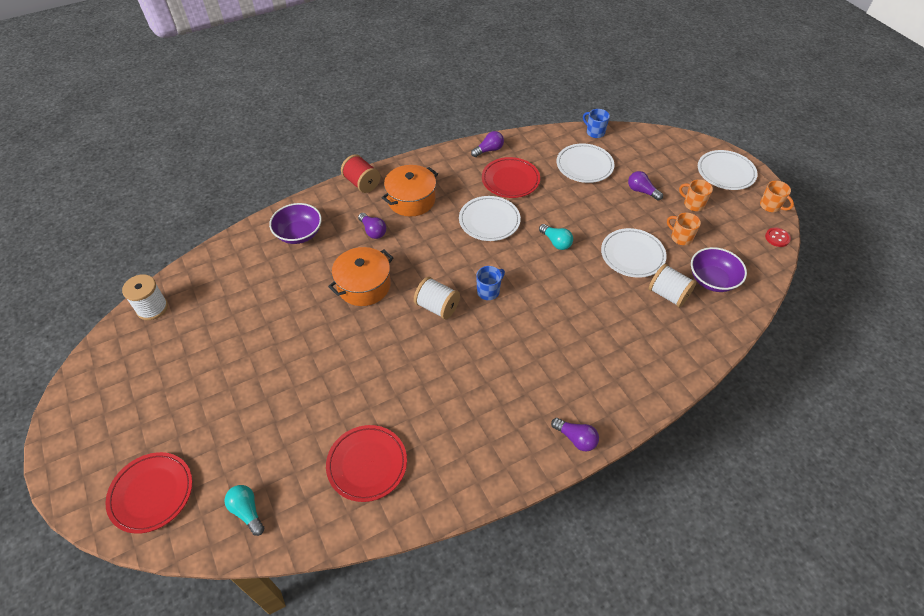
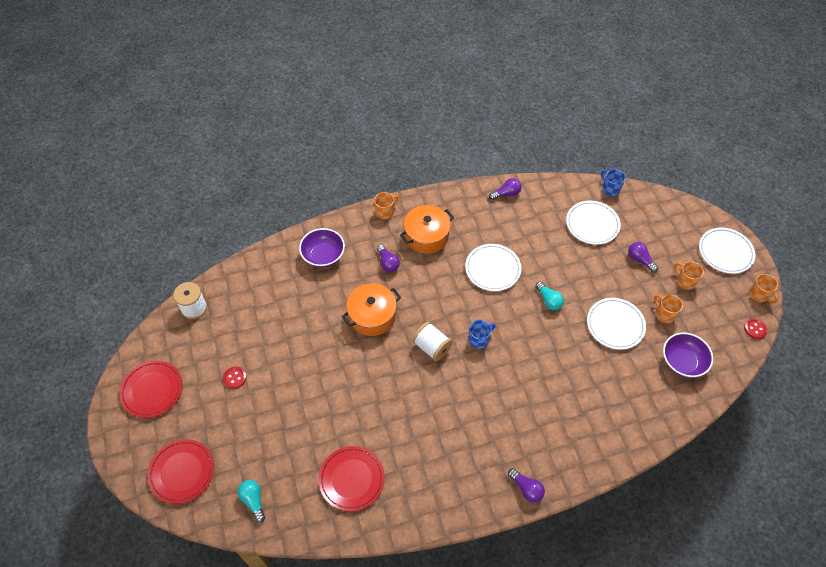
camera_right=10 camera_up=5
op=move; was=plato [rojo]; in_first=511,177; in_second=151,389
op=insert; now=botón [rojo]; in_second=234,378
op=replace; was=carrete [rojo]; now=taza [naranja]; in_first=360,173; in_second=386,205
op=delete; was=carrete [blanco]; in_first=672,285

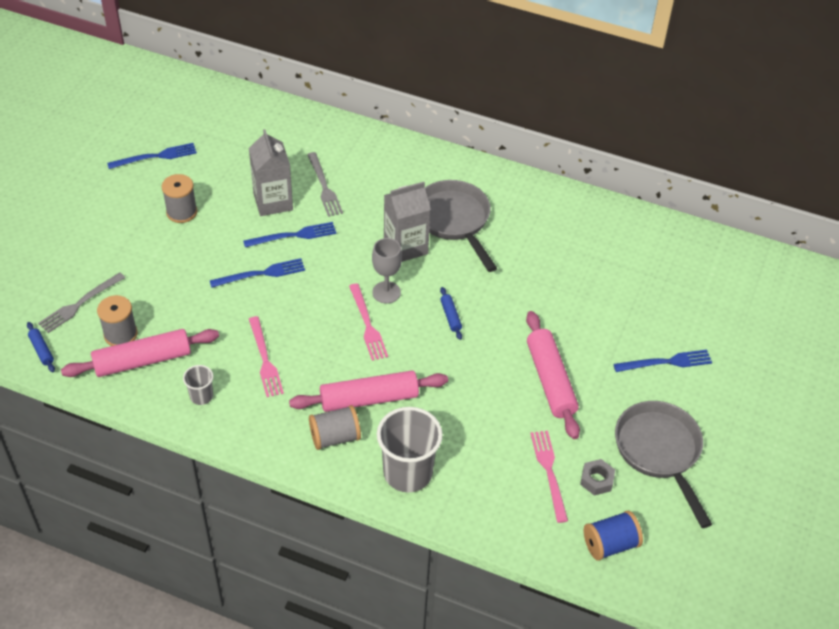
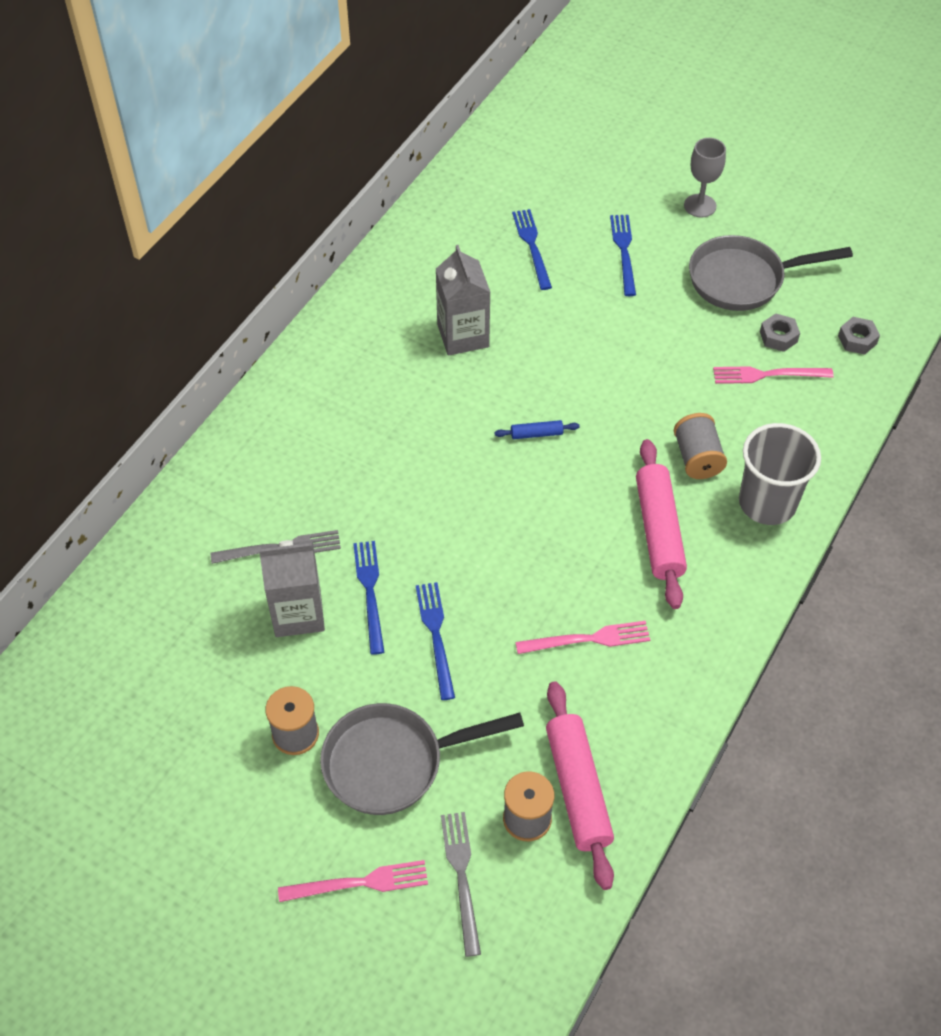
camera_right=-80 camera_up=5
op=move; was=tenedor [rosa]; in_first=368,322; in_second=353,881
op=move; was=sartén [gris]; in_first=461,226; in_second=422,759
op=move; was=cartón de leche [gris]; in_first=407,222; in_second=463,300
op=rotate; was=tenedor [gris]; in_first=81,302; in_second=461,884; clockwise=-150
op=move; was=tenedor [azul]; in_first=152,156; in_second=532,249
op=move; was=carrete [gris]; in_first=335,427; in_second=700,446
op=move; was=copa [gris]; in_first=387,271; in_second=705,178
op=replace; was=carrete [azul]; now=tuerca [gris]; in_first=613,536; in_second=859,336
op=delete; was=rodillo [azul]; in_first=41,347
op=delete; was=vaso [gris]; in_first=198,385
op=delete; was=rodillo [rosa]; in_first=553,375

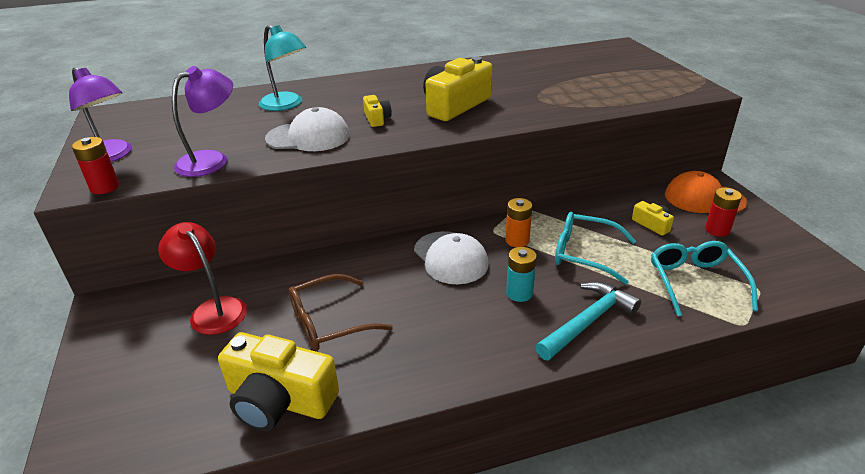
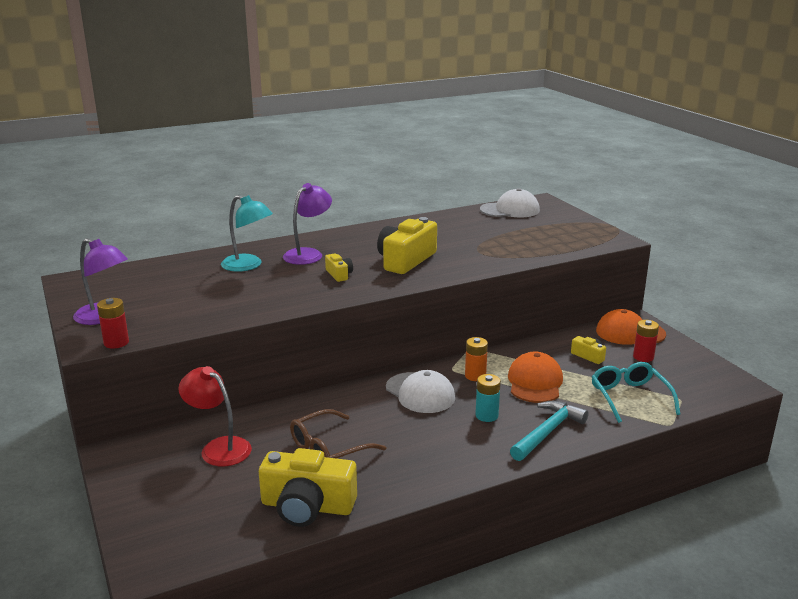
camera_right=-10 camera_up=-10
op=move; was=lámpara [morado]; in_first=202,121; in_second=307,224
op=move; was=gorra [blanco]; in_first=307,129; in_second=510,202
op=replace; was=gafas [turquesa]; now=gorra [naranja]; in_first=595,248; in_second=535,377

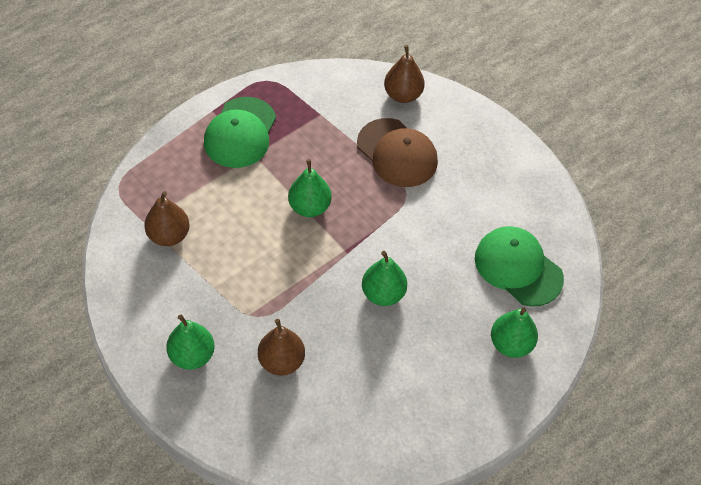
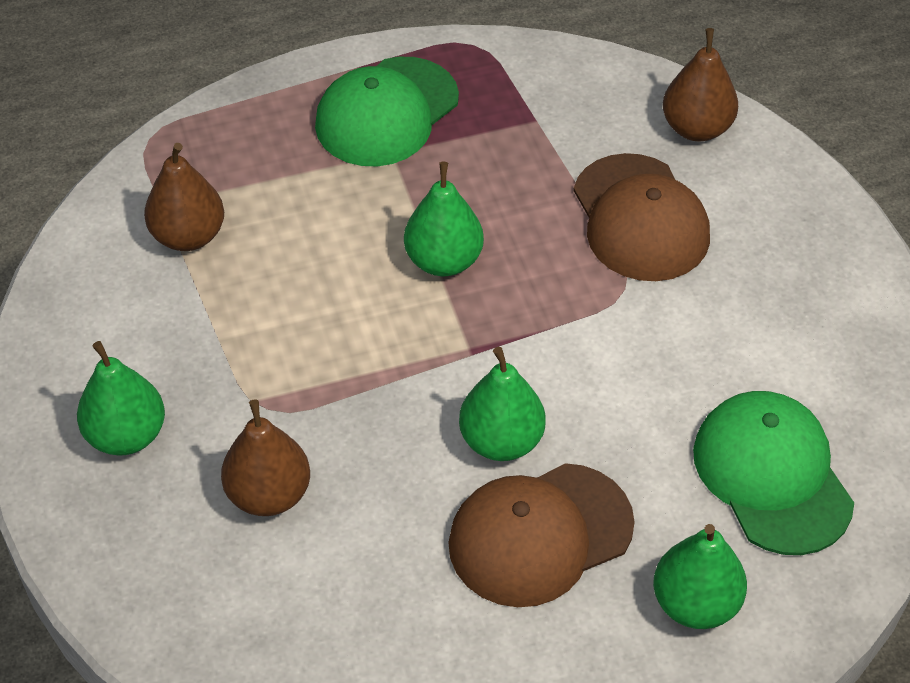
camera_right=25 camera_up=-5
op=insert; now=gorra [marrón]; in_second=541,535

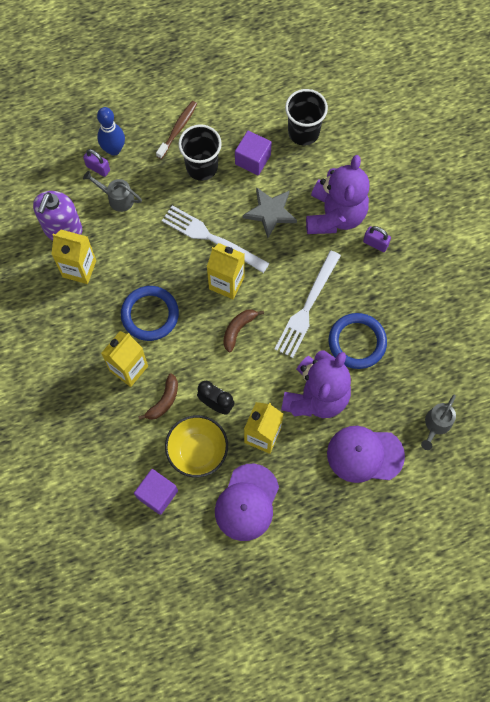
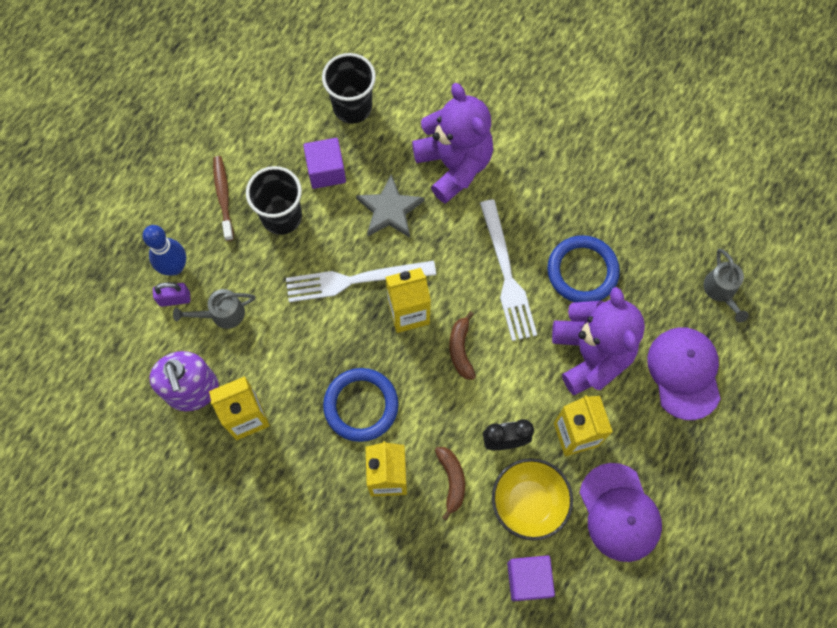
camera_right=-40 camera_up=0
op=rotate; was=gorra [morado]; in_first=366,454; in_second=683,373; clockwise=120
op=delete; was=candado [morado]; in_first=377,239

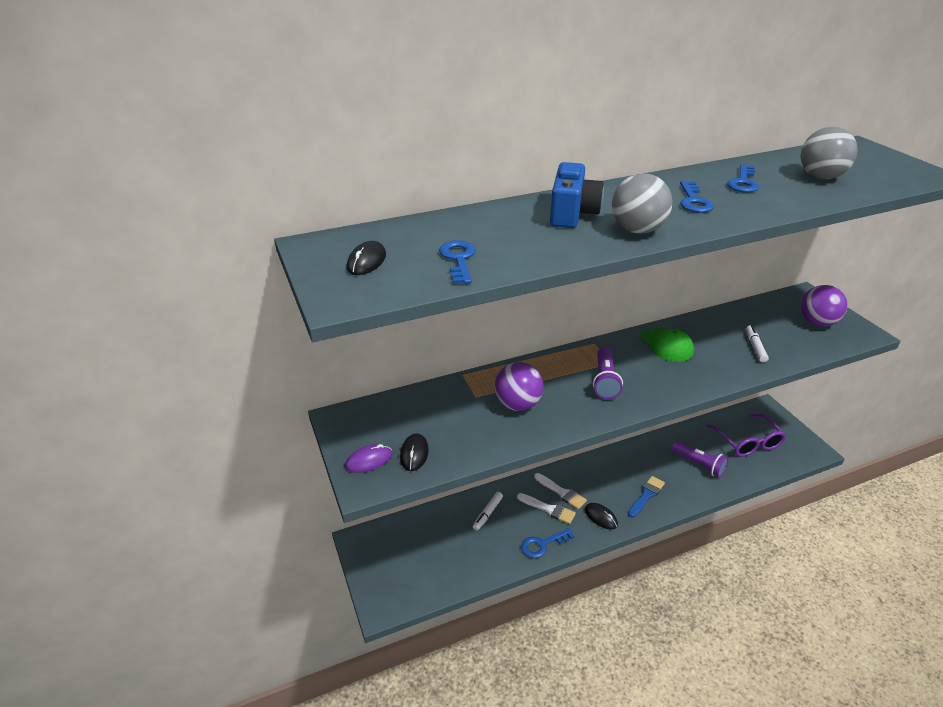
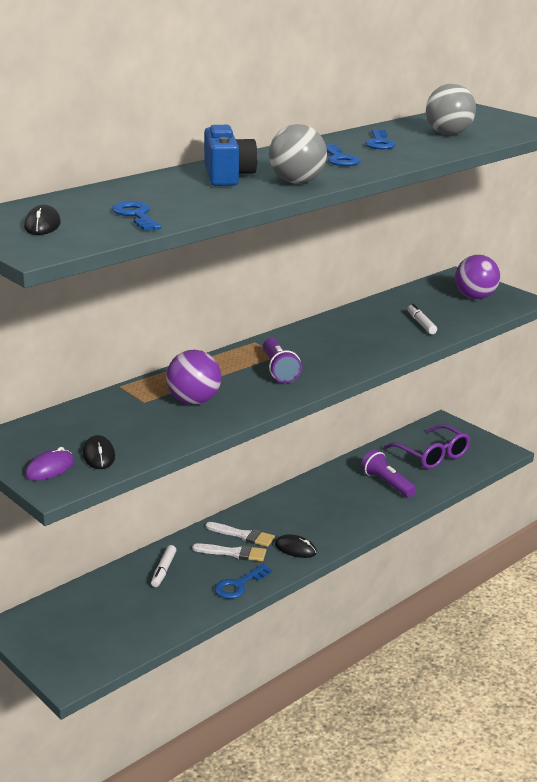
camera_right=-20 camera_up=-10
op=rotate; was=lámpara de mano [morado]; in_first=700,459; in_second=388,474; clockwise=-150
op=delete; was=pincel [azul]; in_first=646,497
op=delete; was=gorra [verde]; in_first=667,345

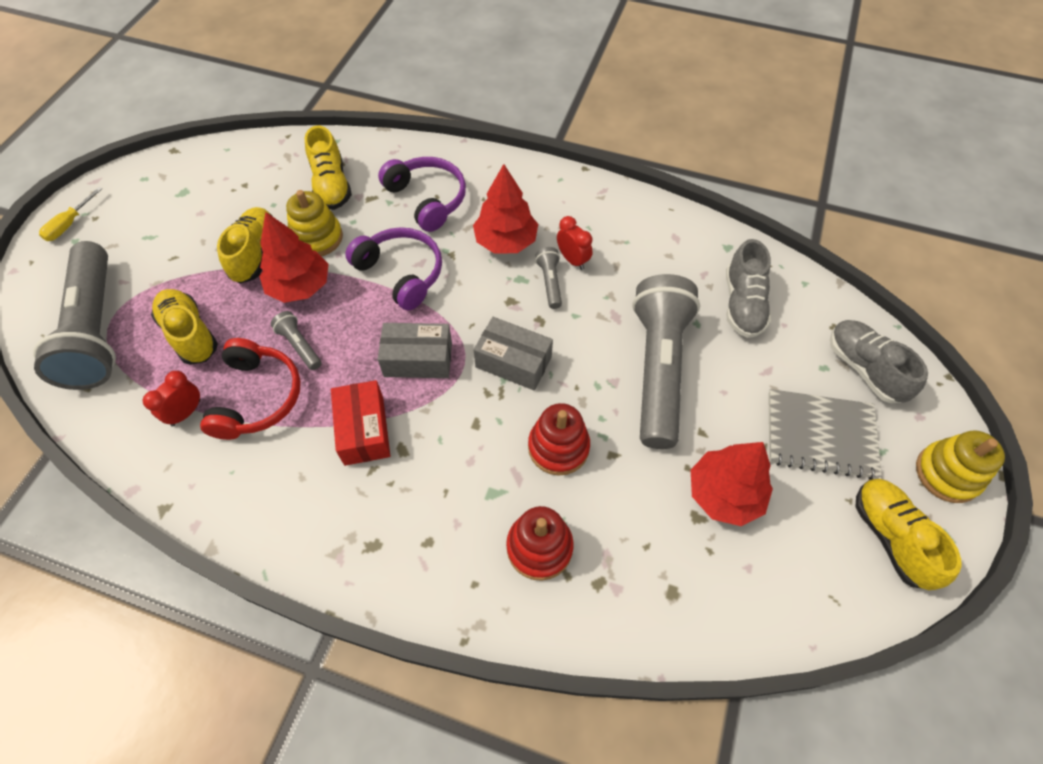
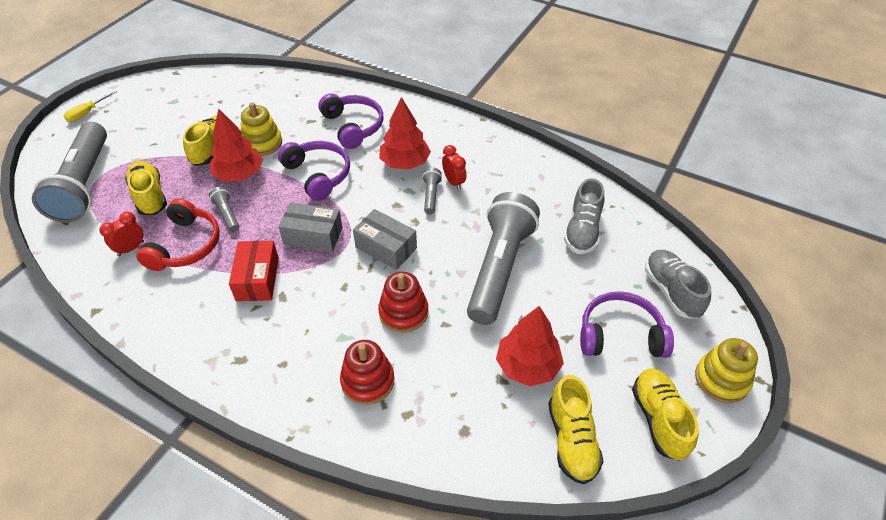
camera_right=10 camera_up=-10
op=move; was=zapato [amarillo]; in_first=328,168; in_second=576,429
op=replace; was=cuaderno [gris]; now=auriculares [morado]; in_first=825,434; in_second=627,324

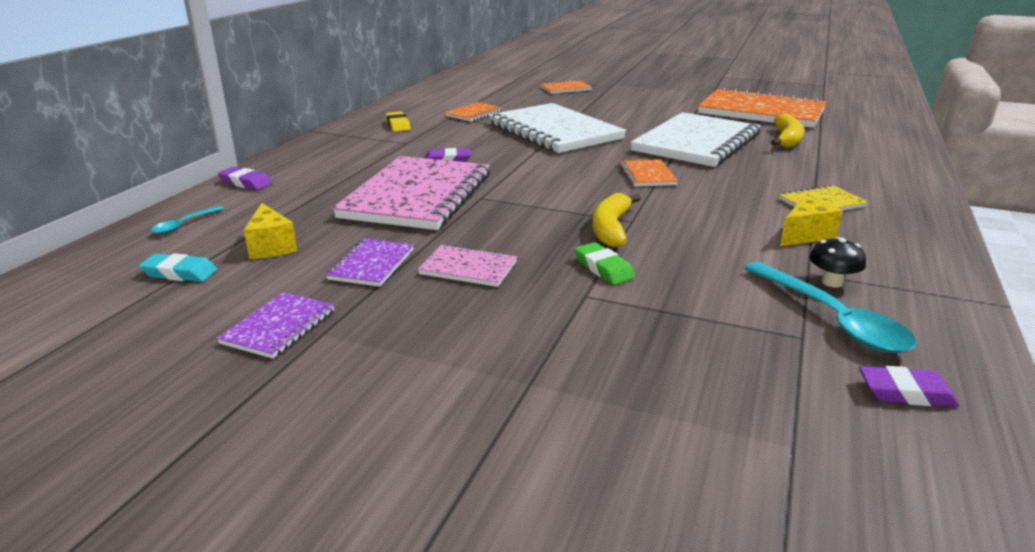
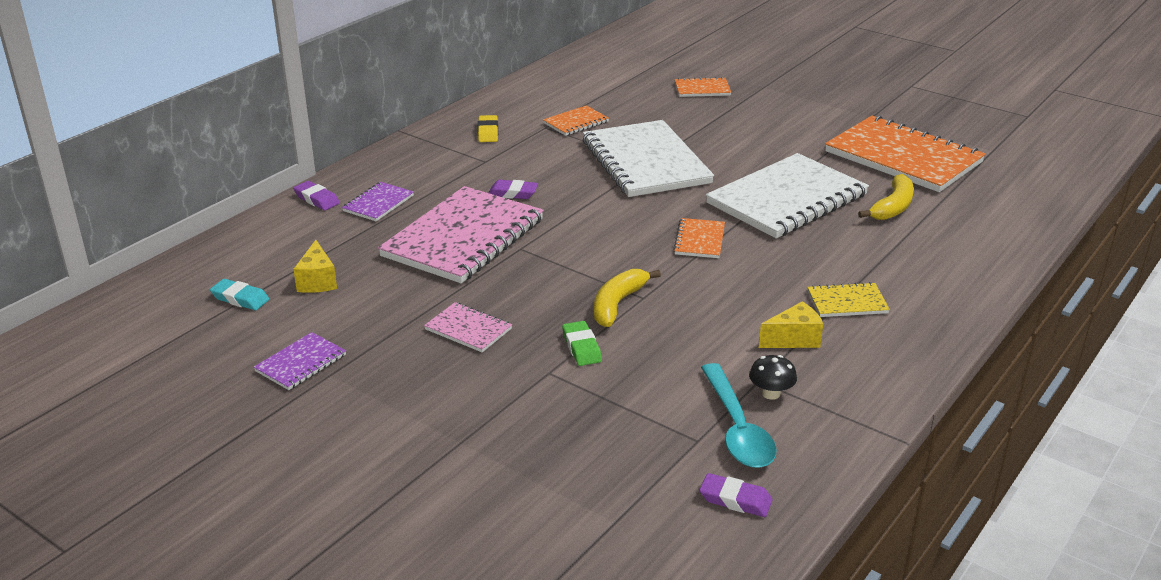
camera_right=15 camera_up=5
op=move; was=cuaderno [morado]; in_first=369,263; in_second=378,201
op=delete; was=cuchara [turquesa]; in_first=187,220

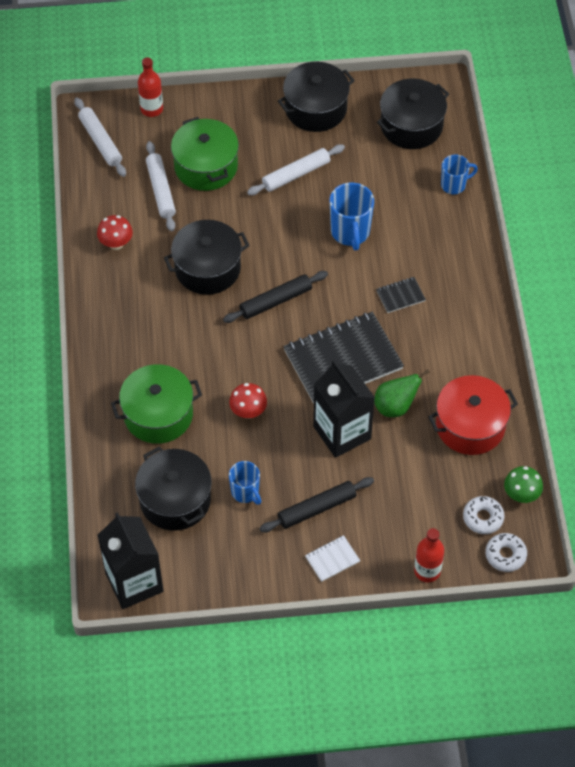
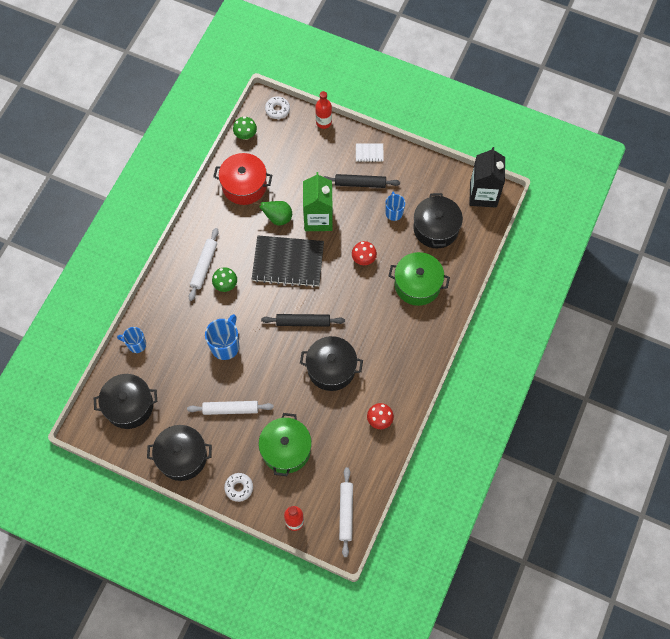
camera_right=-150 camera_up=10
op=move; was=rodillo [blanco]; in_first=161,186; in_second=204,264
op=replace; was=cuaderno [negro]; now=seta [verde]; in_first=401,295; in_second=224,279
op=move; was=rosquilla [blanco]; in_first=483,515; in_second=238,487
op=recolor; was=cartón de leche [negro]; now=cartón de leche [verde]; in_first=344,409; in_second=318,201

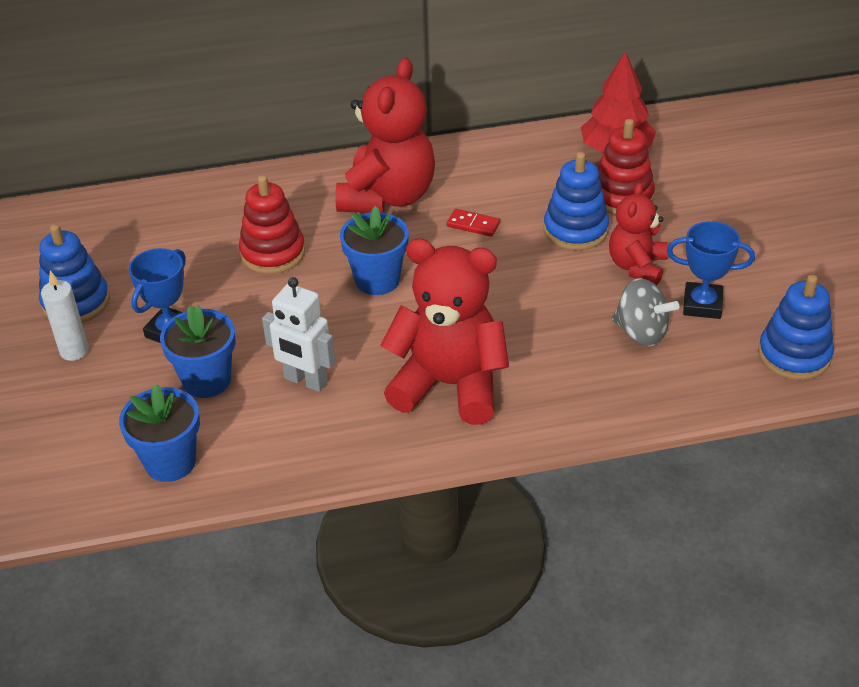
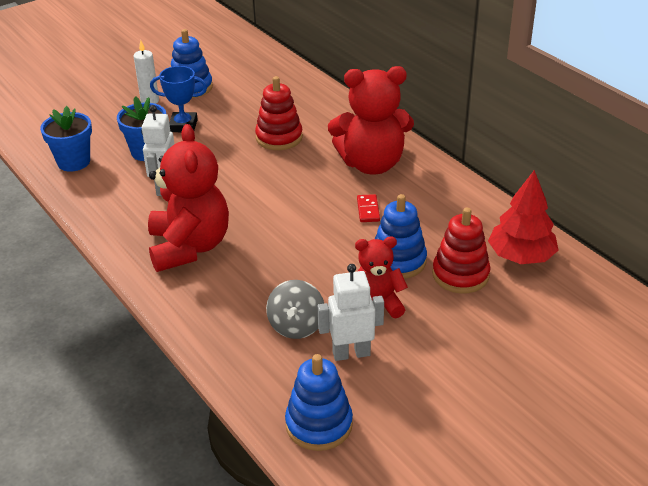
camera_right=65 camera_up=-5
op=replace; was=trofeo [azul]; now=robot [blanco]; in_first=711,270; in_second=351,312
op=delete; was=maceta [azul]; in_first=374,250

